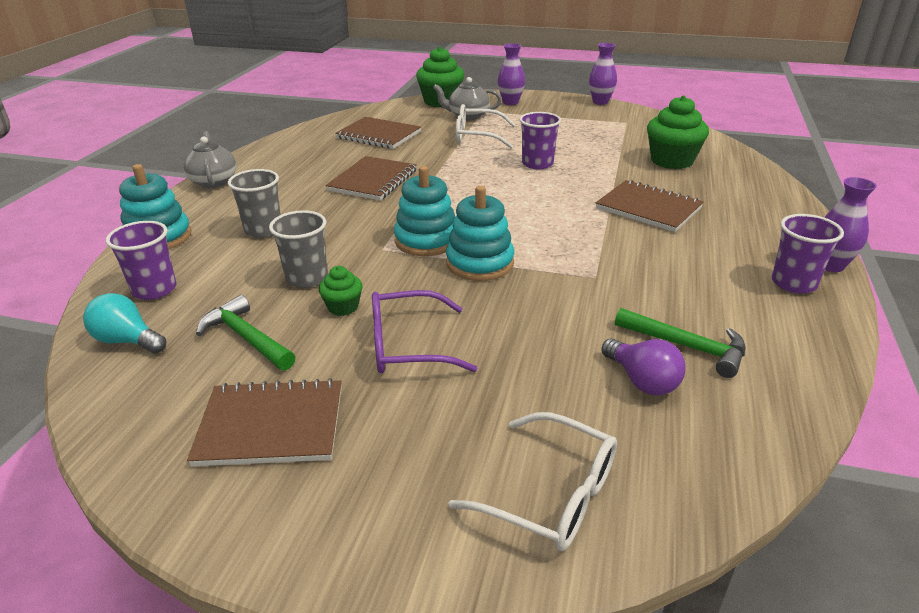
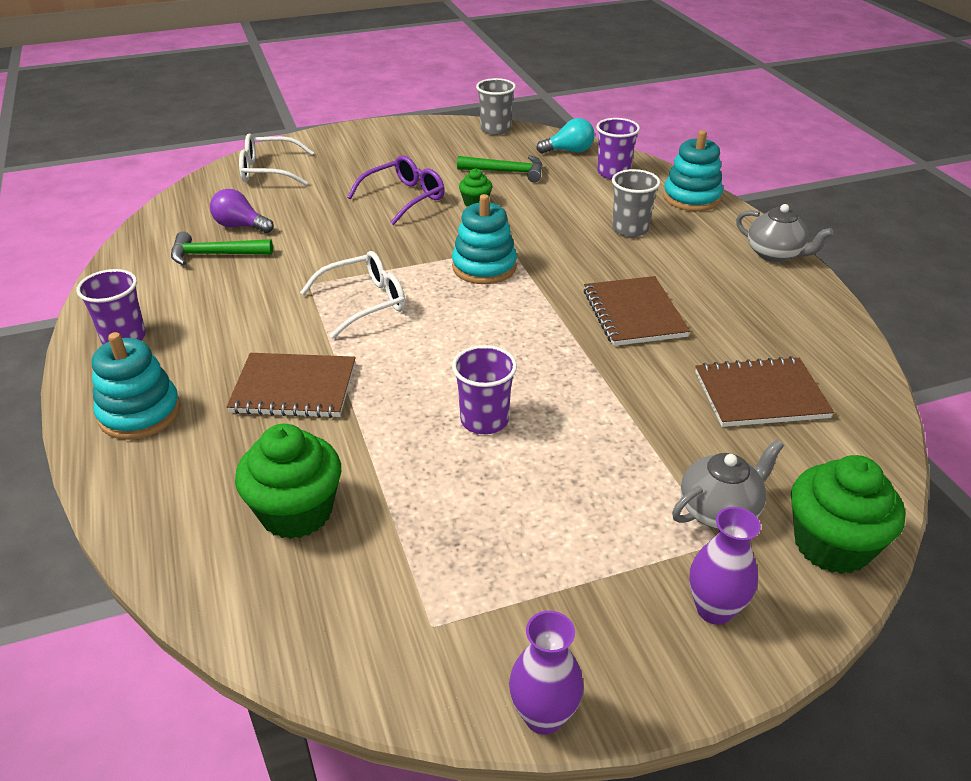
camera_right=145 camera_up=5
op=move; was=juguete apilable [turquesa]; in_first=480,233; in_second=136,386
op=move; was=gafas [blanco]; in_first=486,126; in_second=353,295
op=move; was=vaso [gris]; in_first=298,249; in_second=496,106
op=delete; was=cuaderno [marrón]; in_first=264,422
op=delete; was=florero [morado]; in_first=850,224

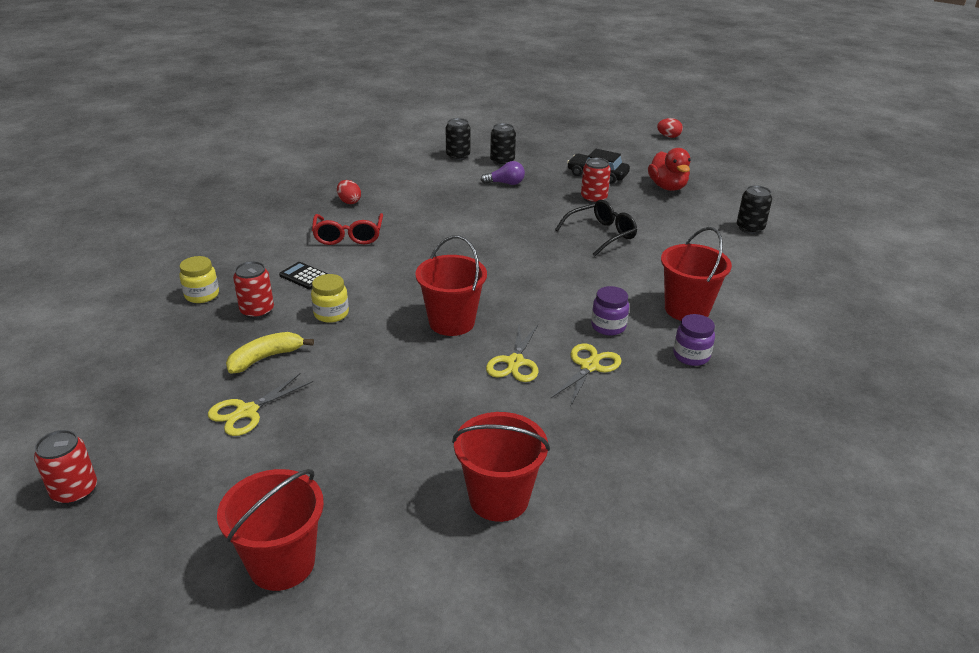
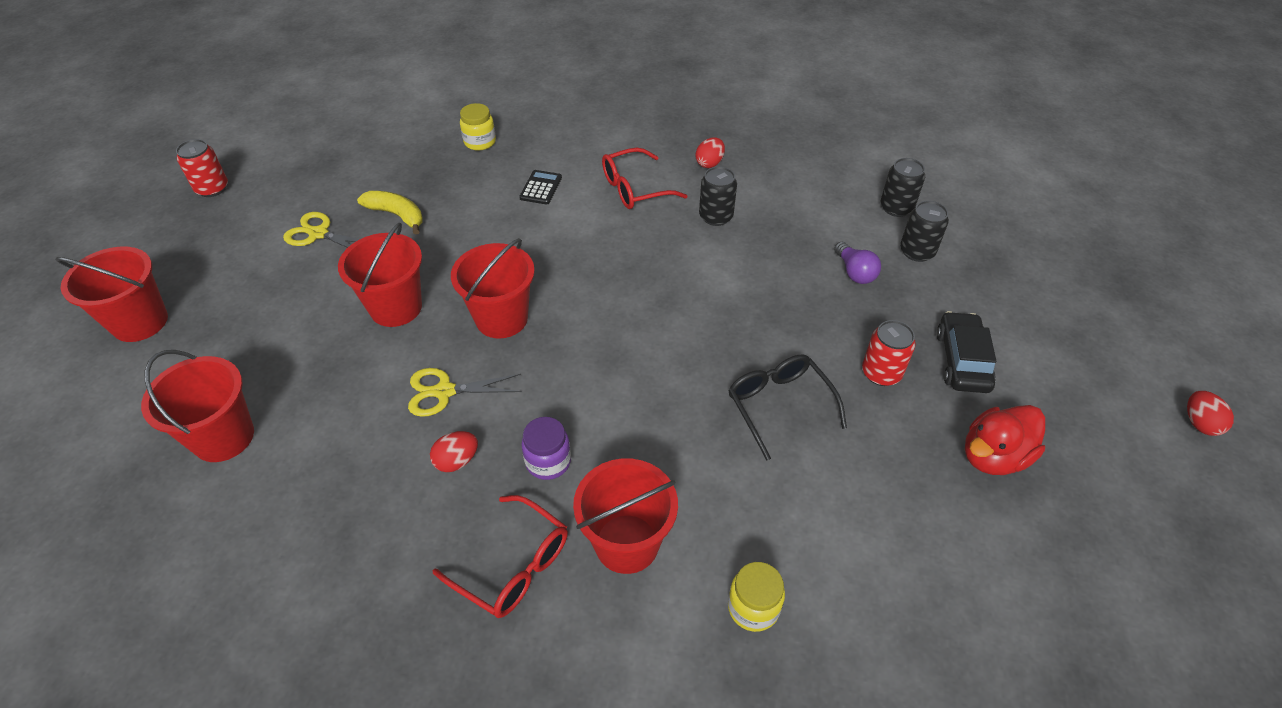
camera_right=70 camera_up=15
op=insert; now=balde [rojo]; in_second=380,275
op=replace; was=tijeras [amarillo]; now=huevo [rojo]; in_first=585,375; in_second=454,451
op=replace; was=tarro [morado]; now=gafas [rojo]; in_first=694,340; in_second=500,556
op=move; was=lata [negro]; in_first=754,209; in_second=718,196
op=rotate; was=gafas [negro]; in_first=596,228; in_second=787,408; clockwise=-150
op=move; was=tarro [amarillo]; in_first=330,298; in_second=756,597
op=delete; was=lata [rojo]; in_first=253,290

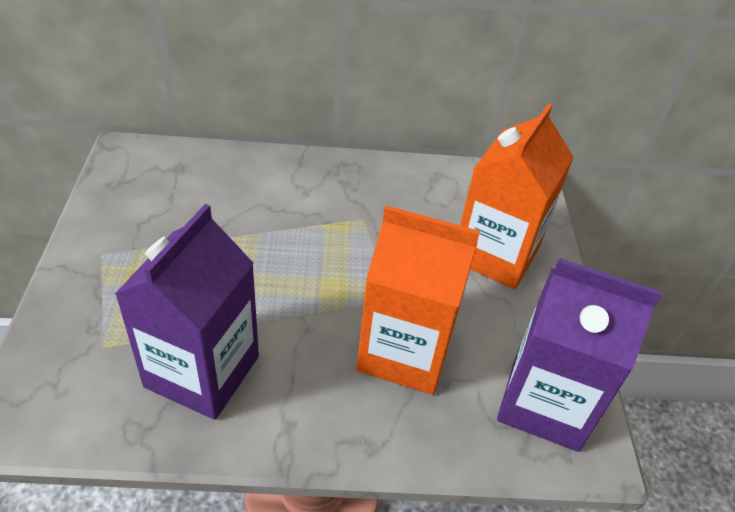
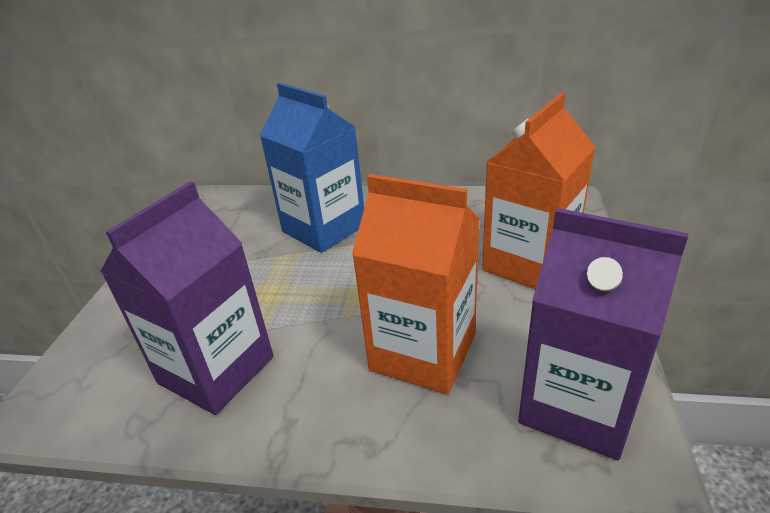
camera_right=15 camera_up=-10
op=insert; now=cartón de leche [azul]; in_second=312,168

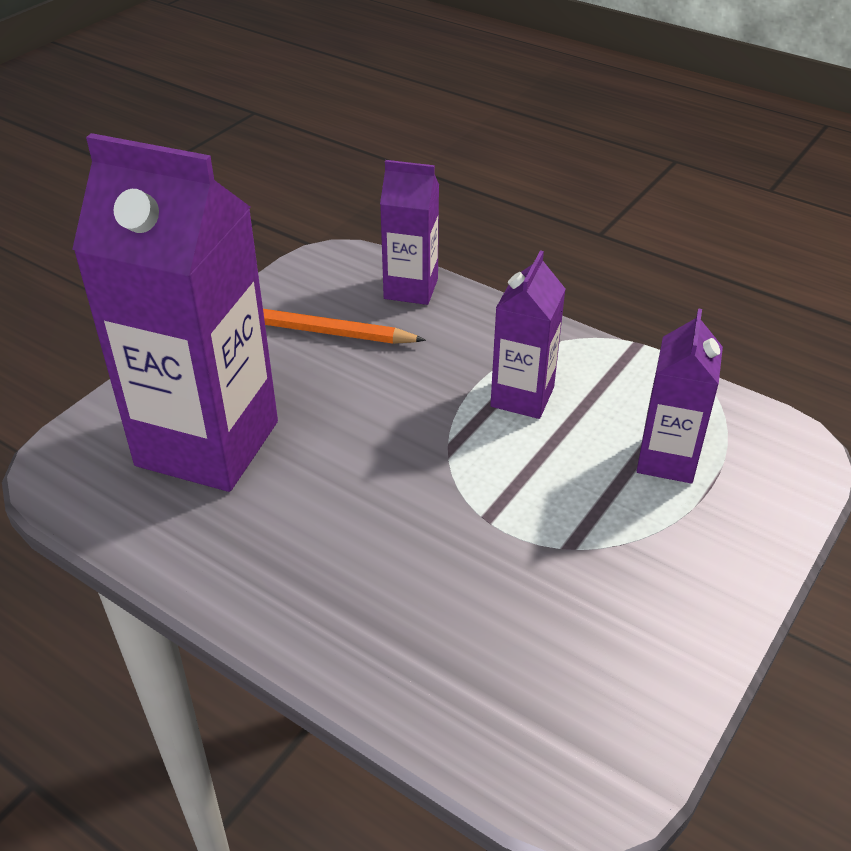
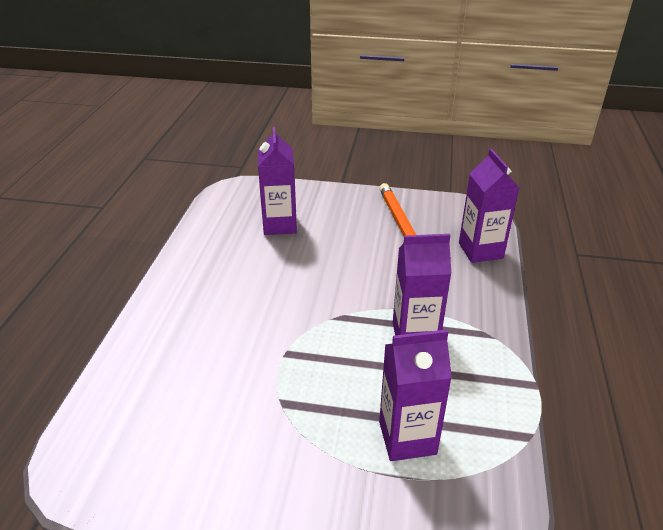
camera_right=65 camera_up=-5
op=resize; was=cartón de leche [morado]; in_first=175,312; in_second=277,181; ratio=0.51

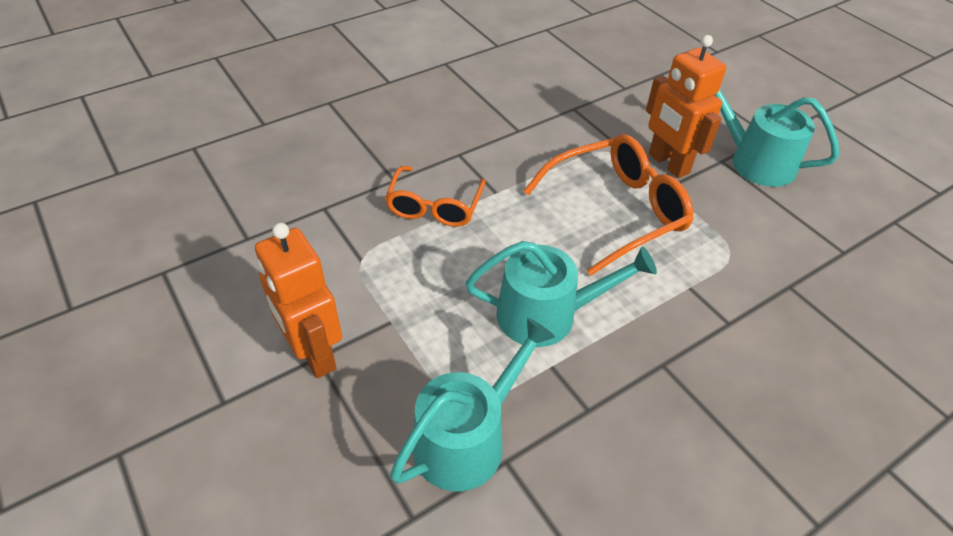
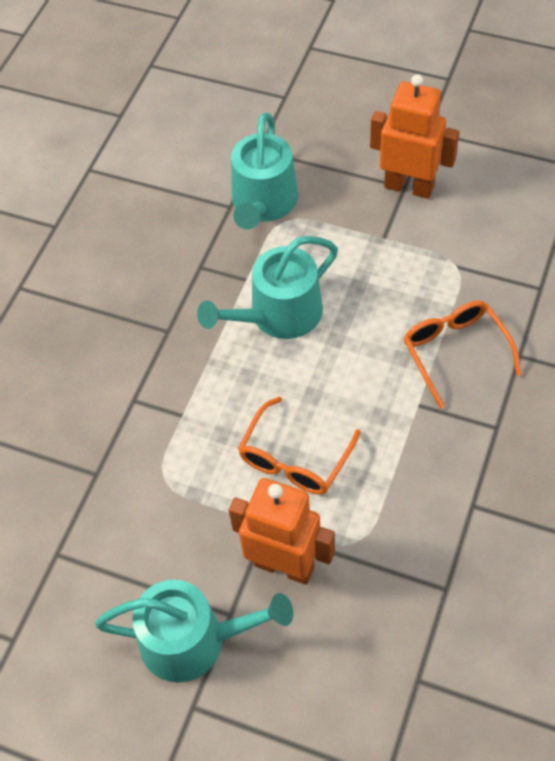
camera_right=150 camera_up=10
op=resize; was=gafas [naranja]; in_first=608,205; in_second=299,445; ratio=0.66

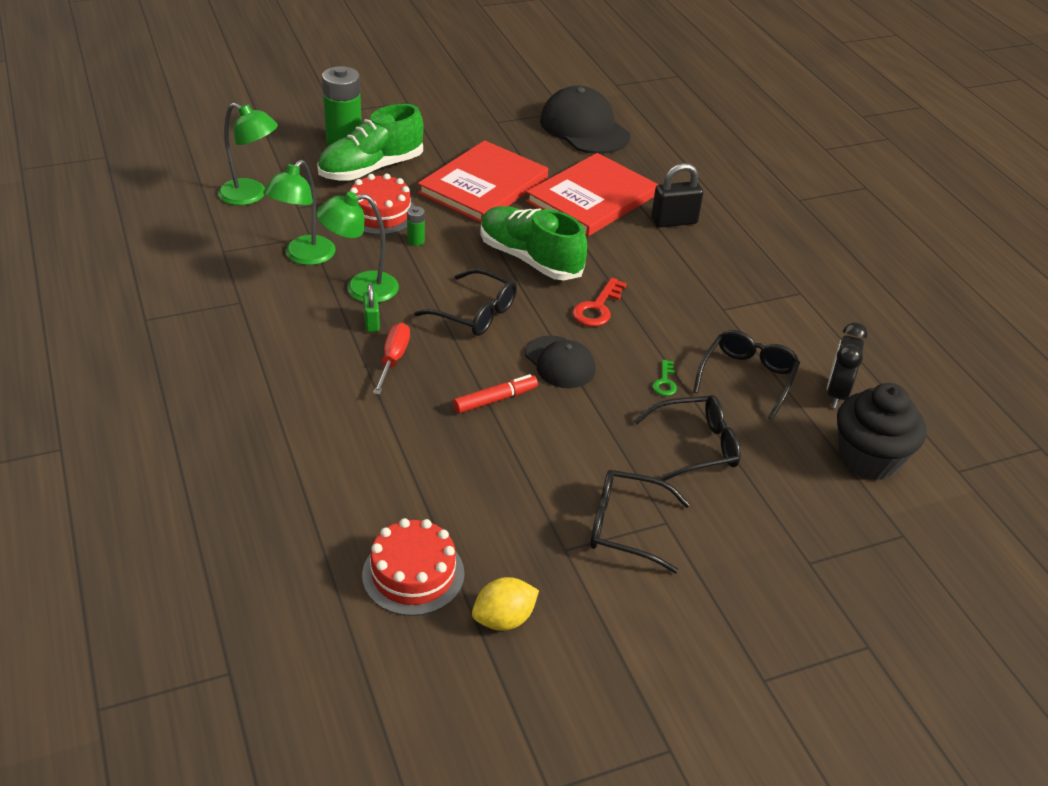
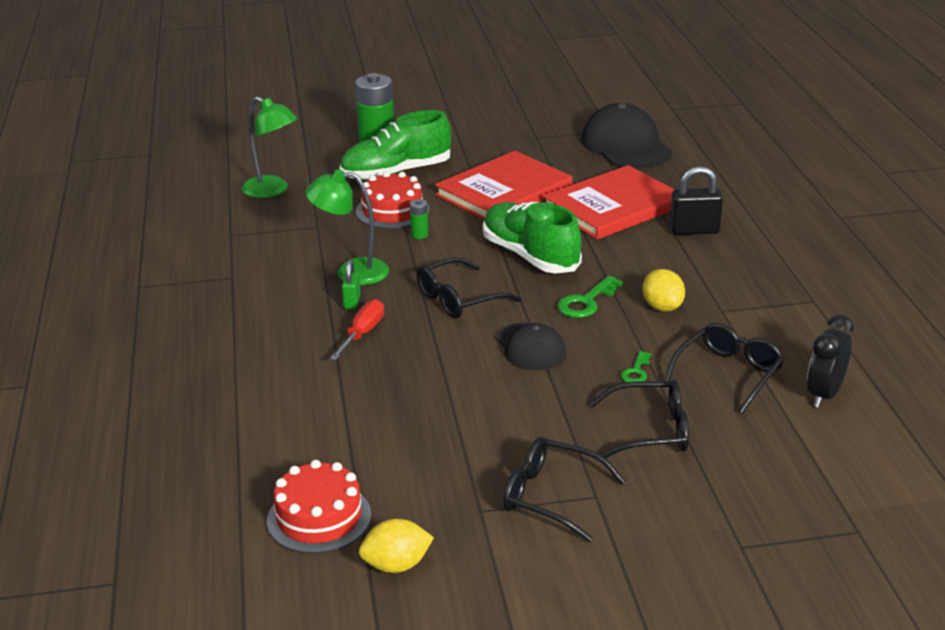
camera_right=15 camera_up=-10
op=rotate; was=gafas [negro]; in_first=465,302; in_second=468,287; clockwise=105
op=recolor; was=llave [rojo]; now=llave [verde]; in_first=599,302; in_second=590,297
op=insert; now=limón [amarillo]; in_second=664,290
op=delete; was=lámpara [verde]; in_first=299,212
op=delete; was=rotulador [rojo]; in_first=495,394
op=delete; was=magdalena [negro]; in_first=881,431

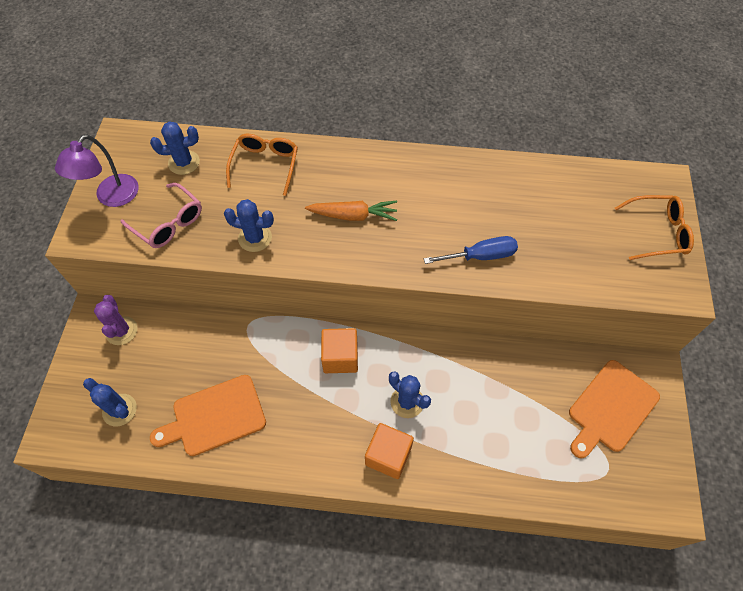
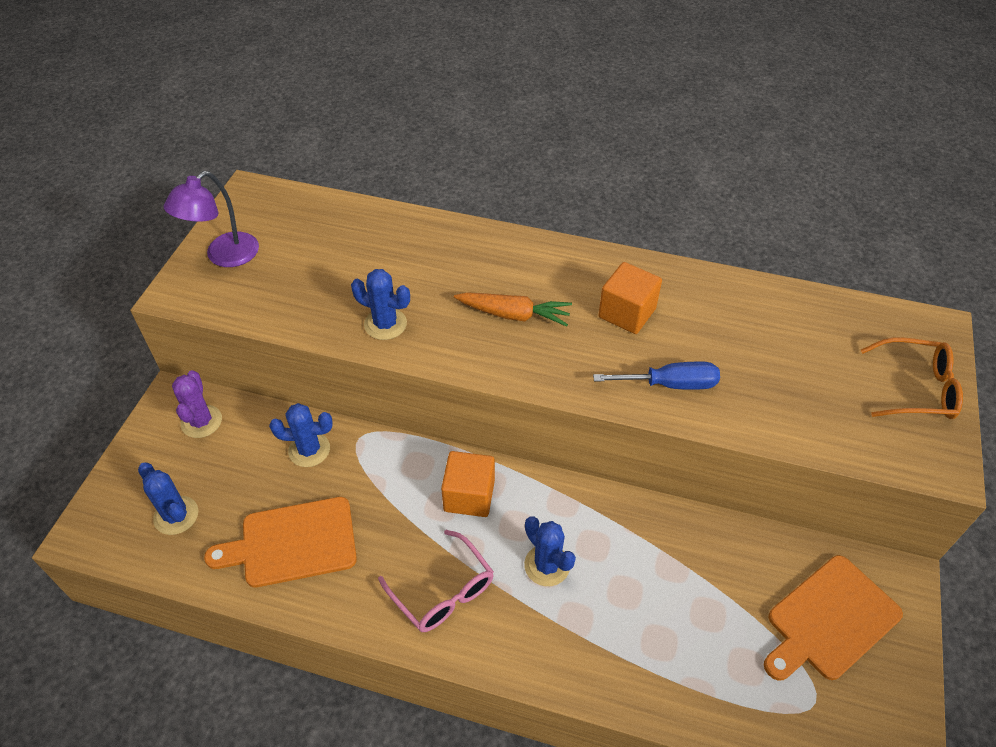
camera_right=10 camera_up=-10
op=move; was=cactus [azul]; in_first=175,148; in_second=301,435
op=move; was=gafas [rosa]; in_first=161,215; in_second=436,581
op=move; was=cubo [naranja]; in_first=389,451; in_second=630,298
op=delete; was=gafas [naranja]; in_first=262,165

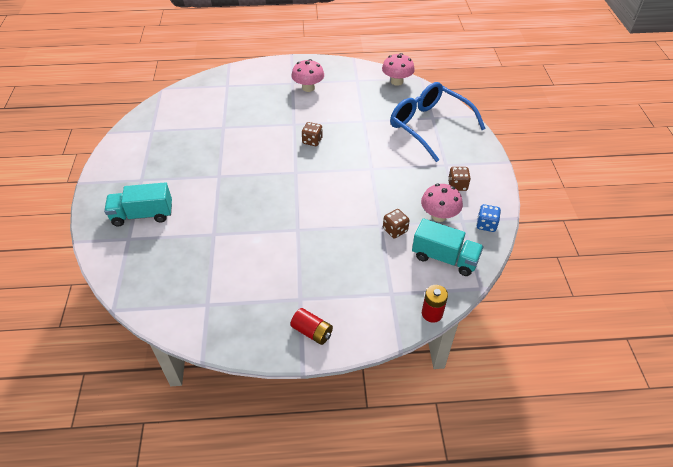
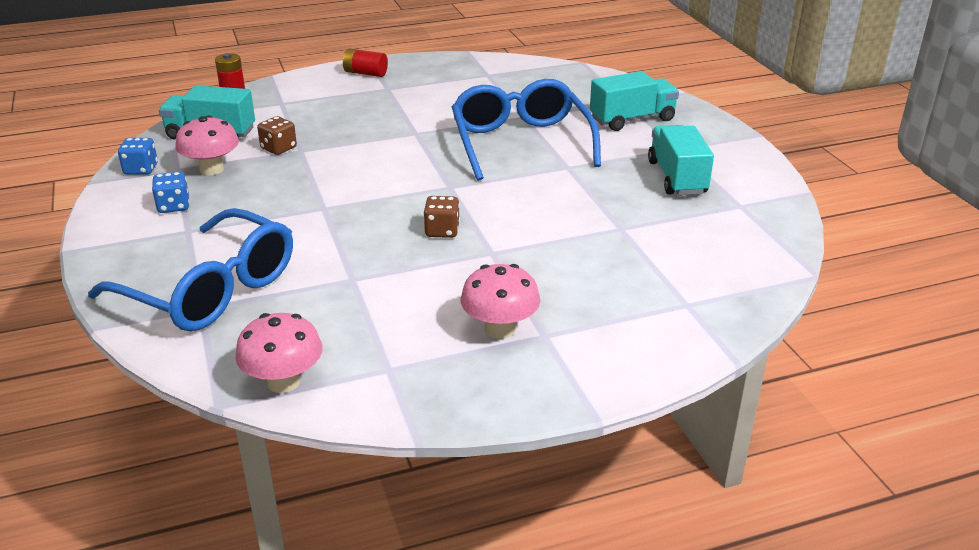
camera_right=165 camera_up=-15
op=recolor; was=dado [marrón]; now=dado [azul]; in_first=459,179; in_second=170,192
op=insert; now=gafas [azul]; in_second=526,130
op=insert; now=camión [turquesa]; in_second=681,160

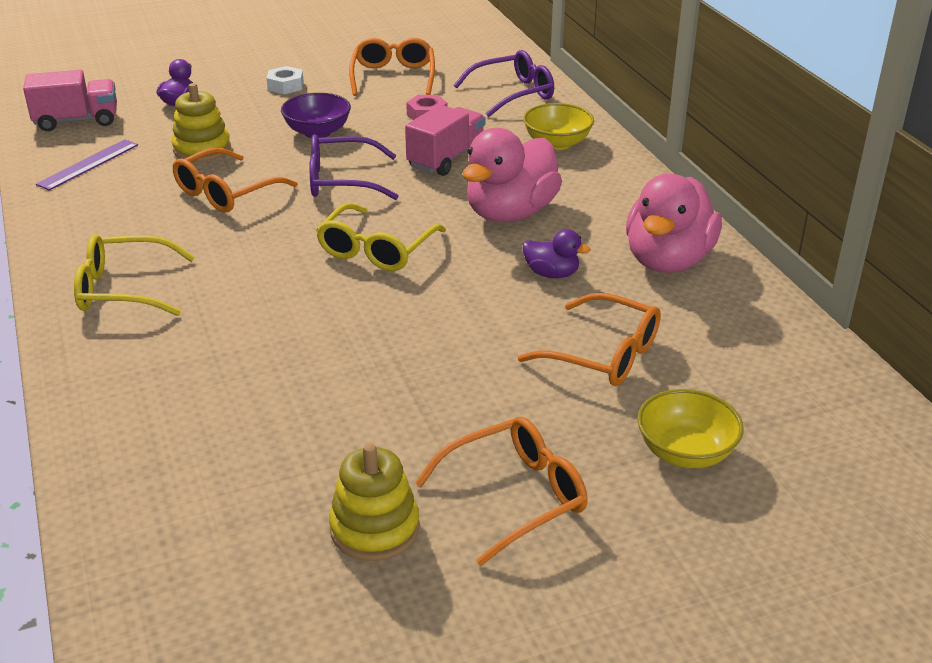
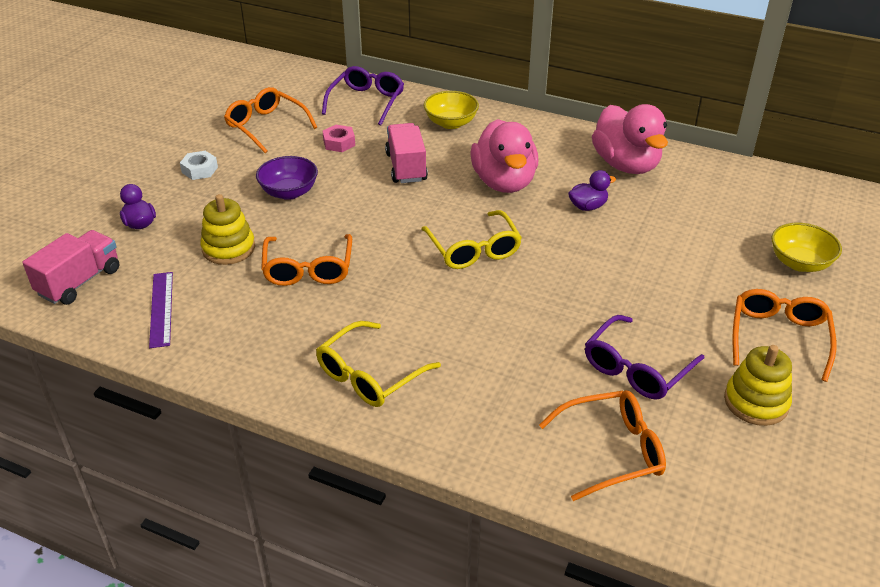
camera_right=-45 camera_up=5
op=move; was=gafas [naranja]; in_first=589,339; in_second=602,445
op=move; was=gafas [morado]; in_first=354,167; in_second=644,357

